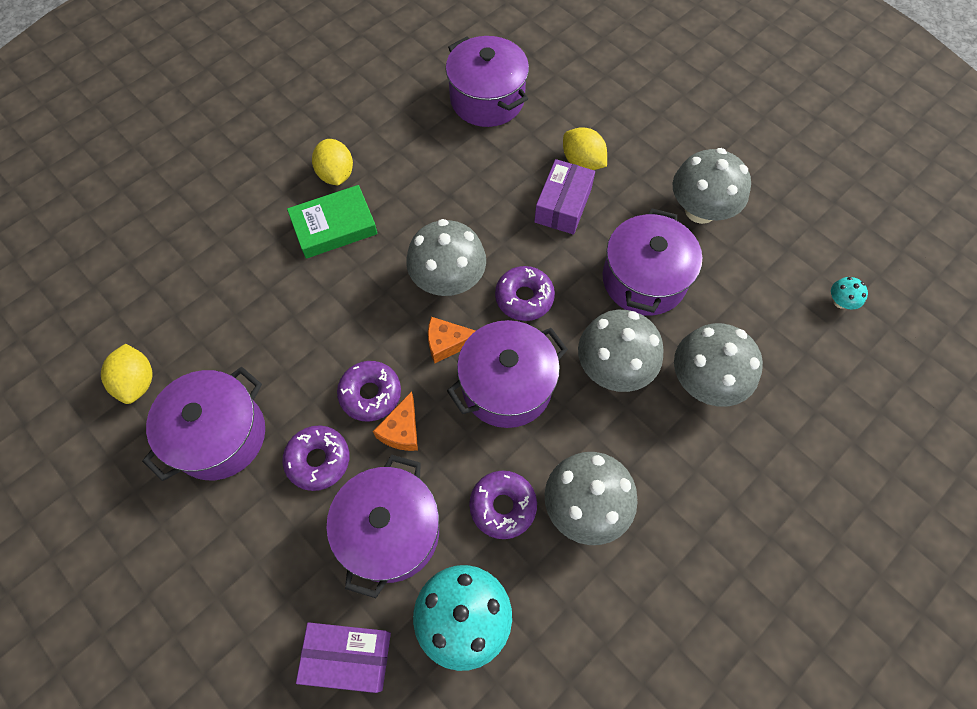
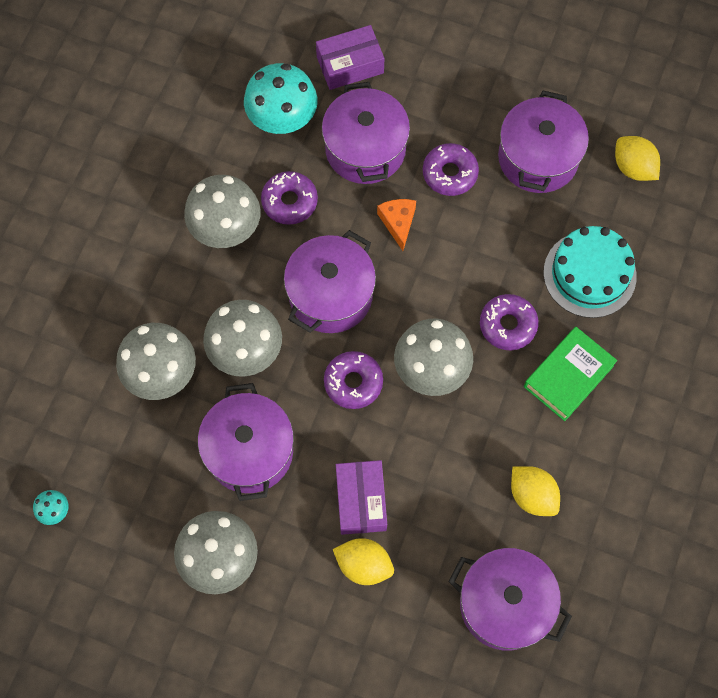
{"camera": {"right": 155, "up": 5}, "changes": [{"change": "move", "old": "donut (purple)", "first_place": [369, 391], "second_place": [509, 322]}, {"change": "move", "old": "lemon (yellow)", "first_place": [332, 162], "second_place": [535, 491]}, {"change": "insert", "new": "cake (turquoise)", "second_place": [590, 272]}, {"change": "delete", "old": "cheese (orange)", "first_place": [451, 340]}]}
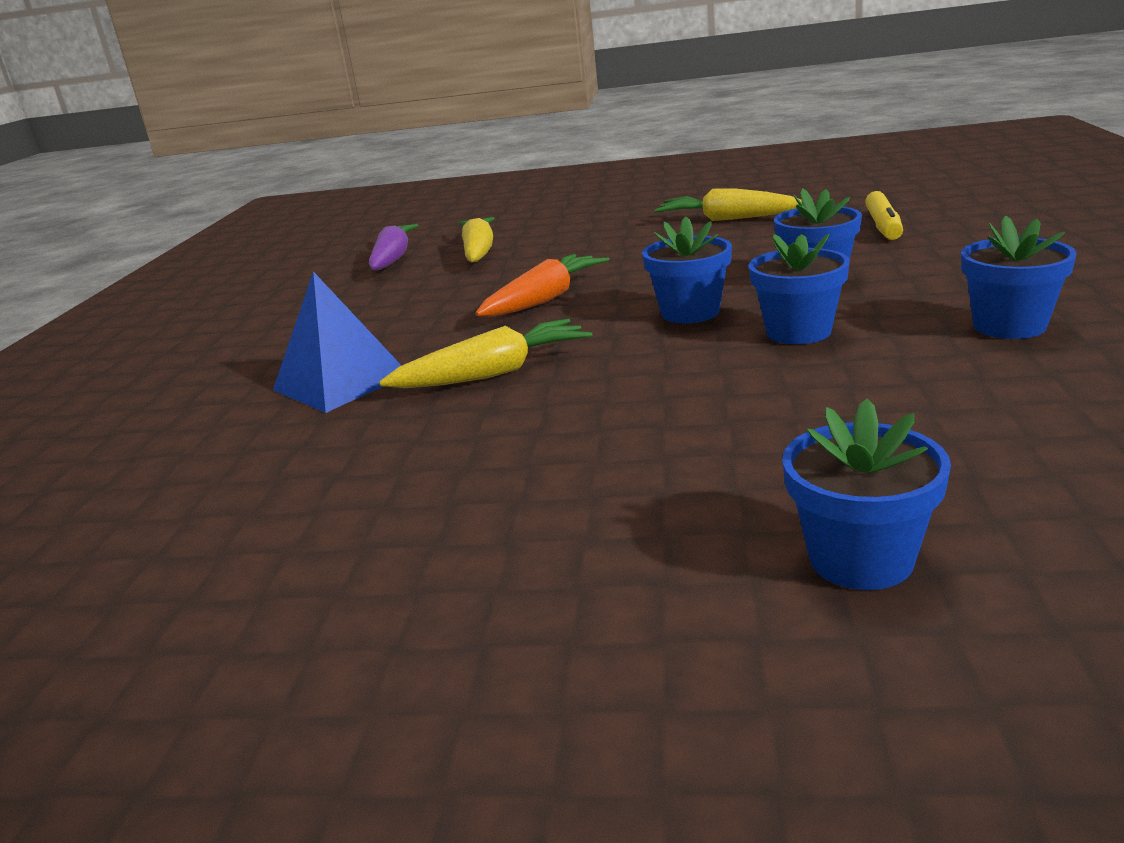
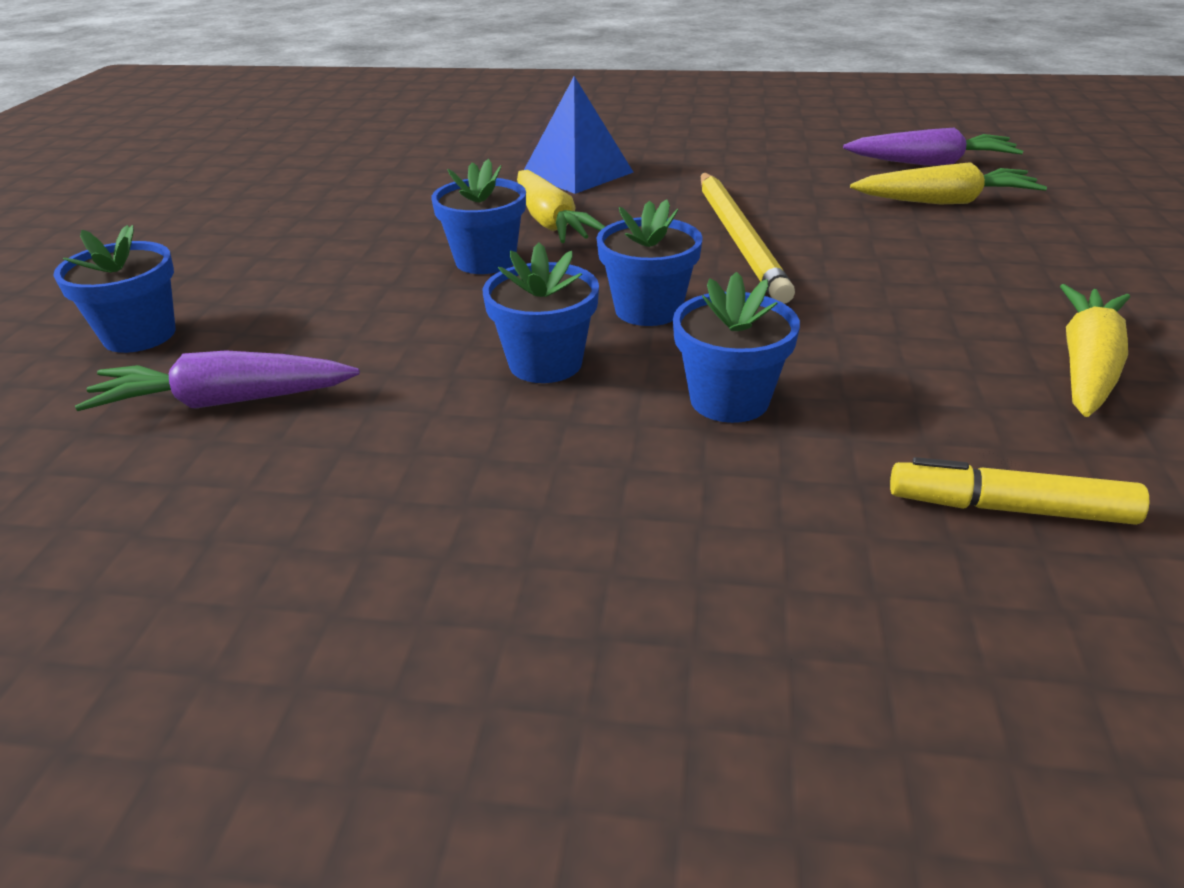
{"camera": {"right": 90, "up": 10}, "changes": [{"change": "insert", "new": "carrot (purple)", "second_place": [217, 380]}, {"change": "move", "old": "flower pot (blue)", "first_place": [1019, 277], "second_place": [478, 216]}, {"change": "replace", "old": "carrot (orange)", "new": "pencil (yellow)", "first_place": [542, 285], "second_place": [748, 238]}]}
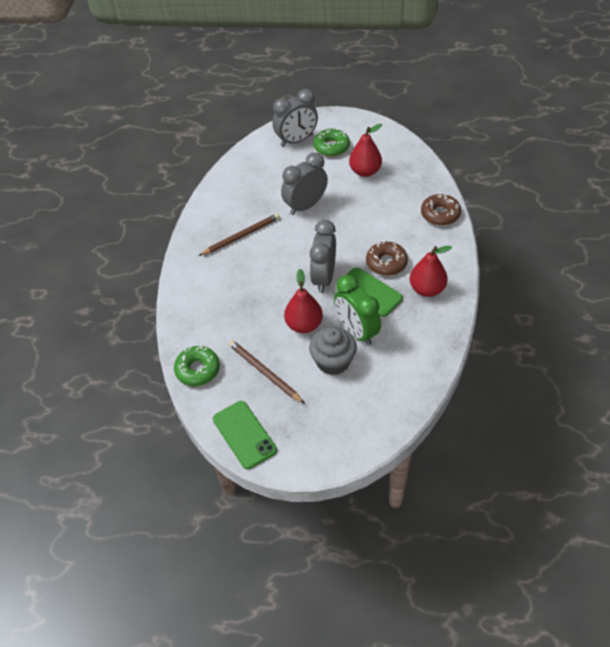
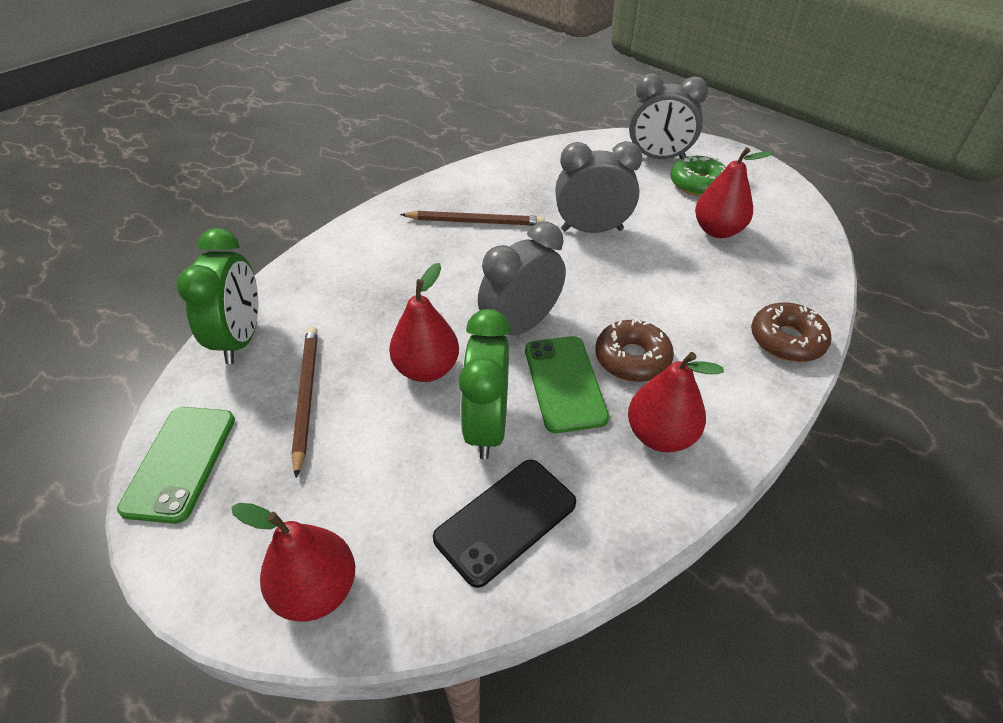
{"camera": {"right": 35, "up": -5}, "changes": [{"change": "replace", "old": "donut (green)", "new": "clock (green)", "first_place": [197, 366], "second_place": [217, 296]}, {"change": "insert", "new": "pear (red)", "second_place": [293, 562]}, {"change": "insert", "new": "phone (black)", "second_place": [504, 524]}, {"change": "delete", "old": "cupcake (grey)", "first_place": [333, 351]}]}
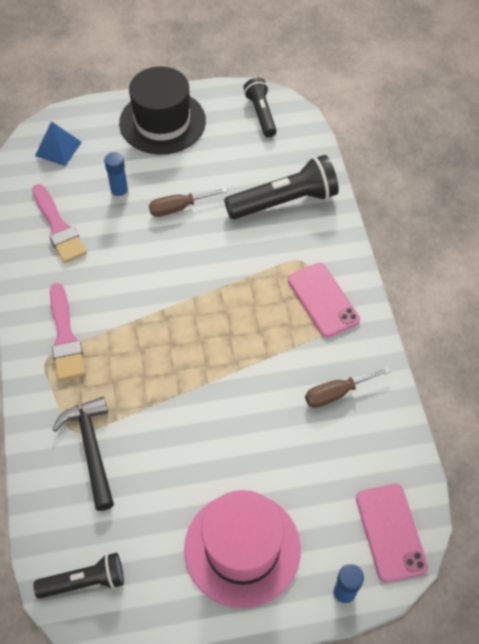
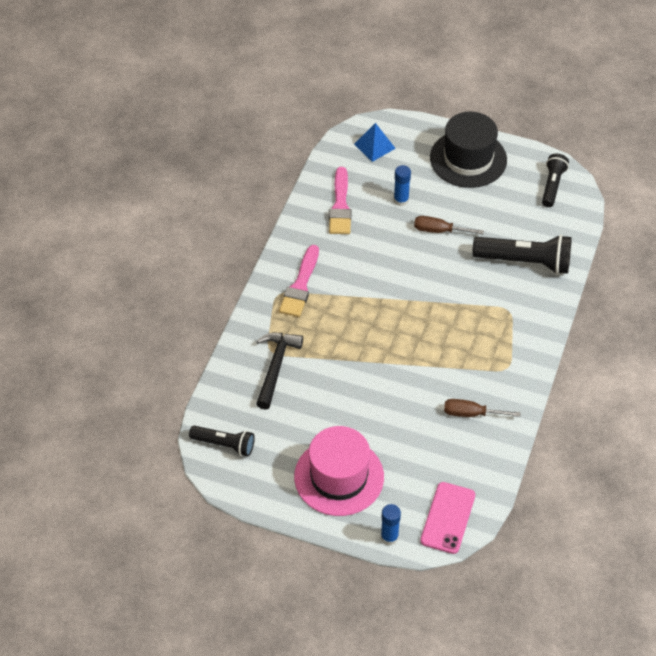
{"camera": {"right": 30, "up": -5}, "changes": [{"change": "delete", "old": "phone (pink)", "first_place": [324, 300]}]}
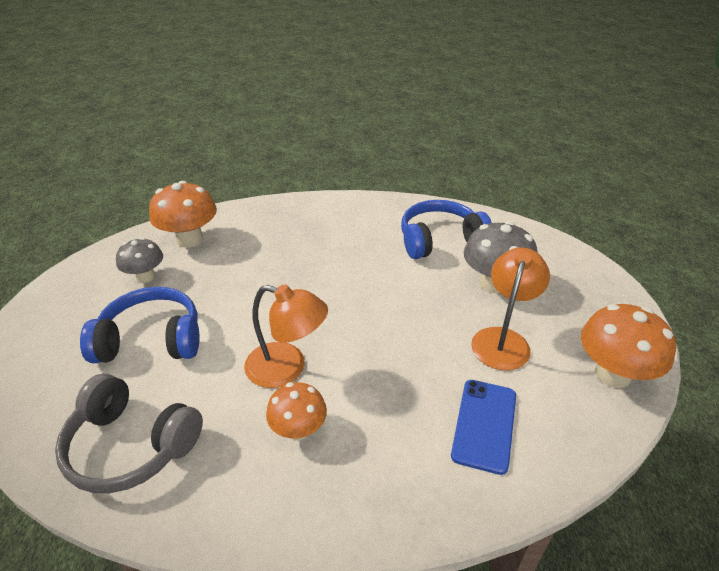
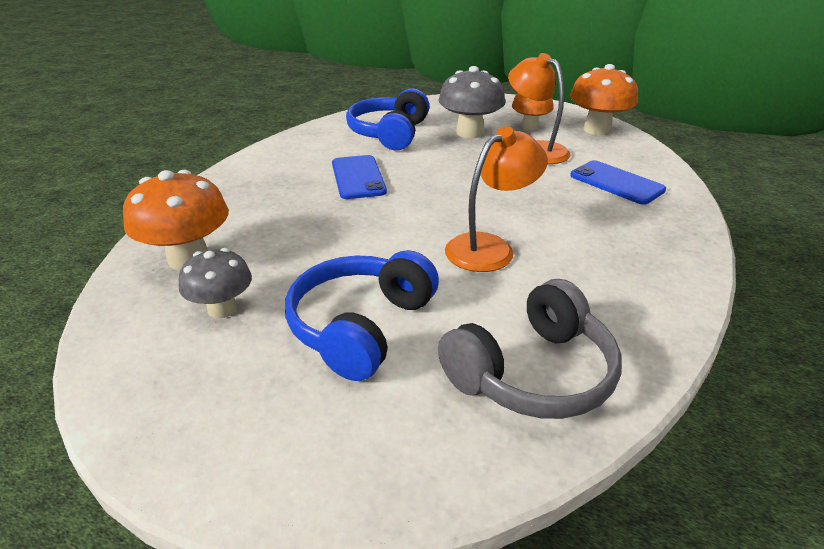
{"camera": {"right": -60, "up": -5}, "changes": [{"change": "insert", "new": "phone (blue)", "second_place": [359, 177]}, {"change": "move", "old": "mushroom (orange)", "first_place": [296, 411], "second_place": [532, 111]}]}
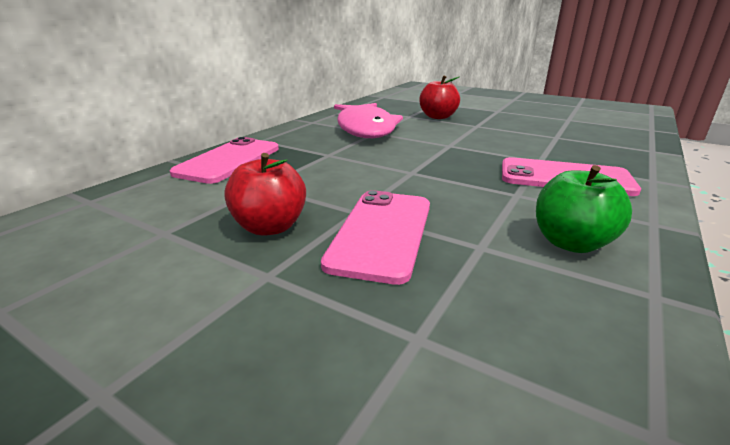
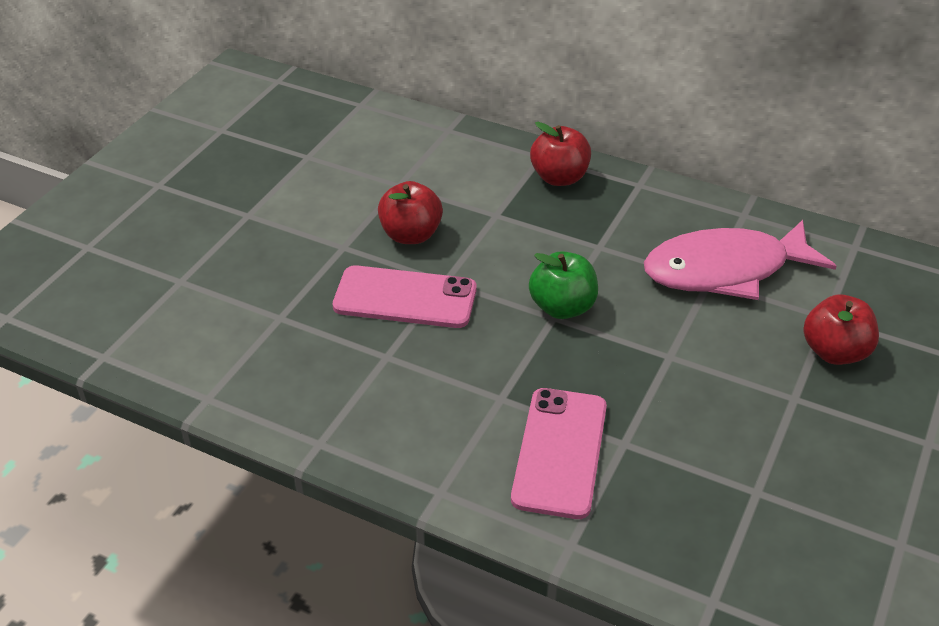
{"camera": {"right": 85, "up": 15}, "changes": [{"change": "move", "old": "apple (green)", "first_place": [584, 209], "second_place": [563, 285]}, {"change": "replace", "old": "phone (pink)", "new": "apple (red)", "first_place": [224, 160], "second_place": [560, 154]}]}
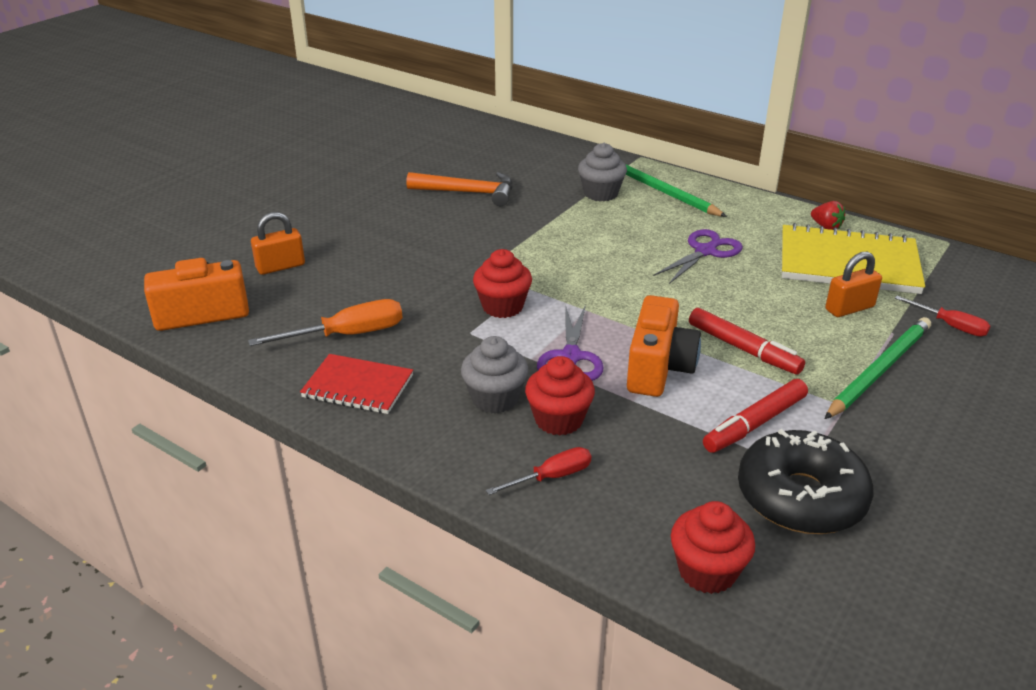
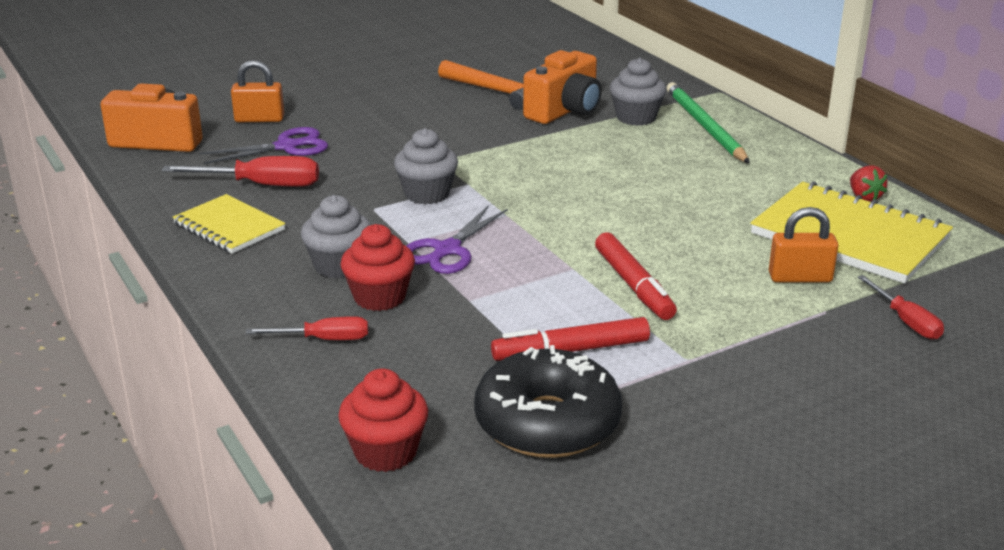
{"camera": {"right": 25, "up": -5}, "changes": [{"change": "recolor", "old": "screwdriver (orange)", "new": "screwdriver (red)", "first_place": [325, 322], "second_place": [240, 171]}, {"change": "recolor", "old": "notebook (red)", "new": "notebook (yellow)", "first_place": [356, 384], "second_place": [229, 224]}, {"change": "move", "old": "scissors (purple)", "first_place": [698, 256], "second_place": [264, 145]}, {"change": "recolor", "old": "cupcake (red)", "new": "cupcake (grey)", "first_place": [502, 283], "second_place": [426, 166]}, {"change": "move", "old": "camera (orange)", "first_place": [664, 346], "second_place": [562, 87]}, {"change": "delete", "old": "pencil (green)", "first_place": [878, 368]}]}
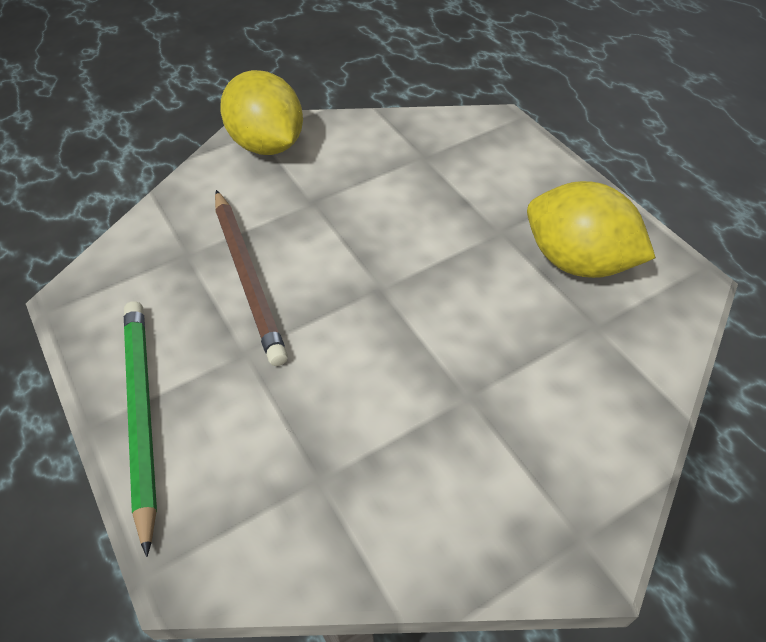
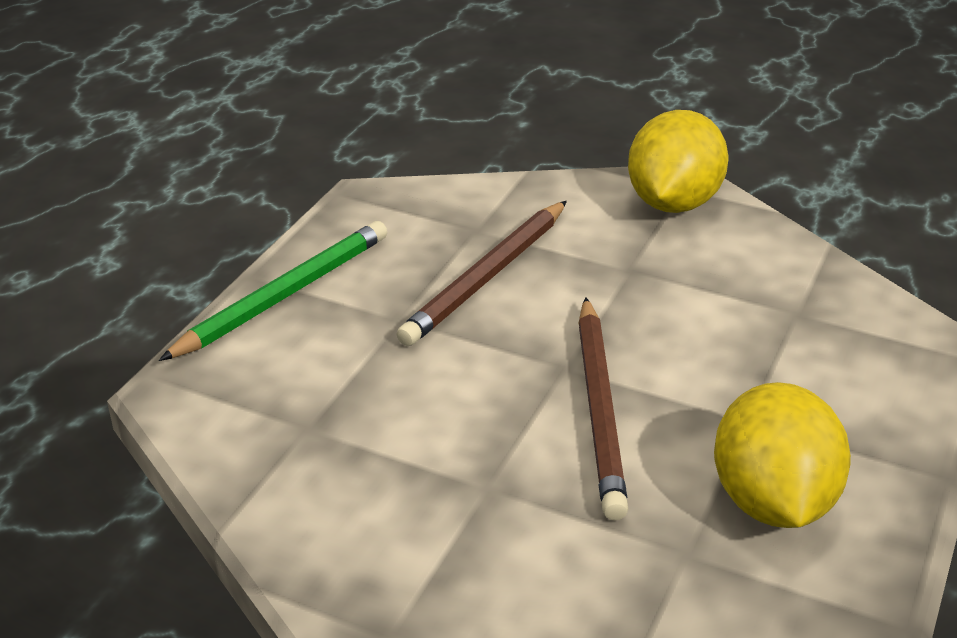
{"camera": {"right": 55, "up": -15}, "changes": [{"change": "insert", "new": "pencil (brown)", "second_place": [603, 408]}]}
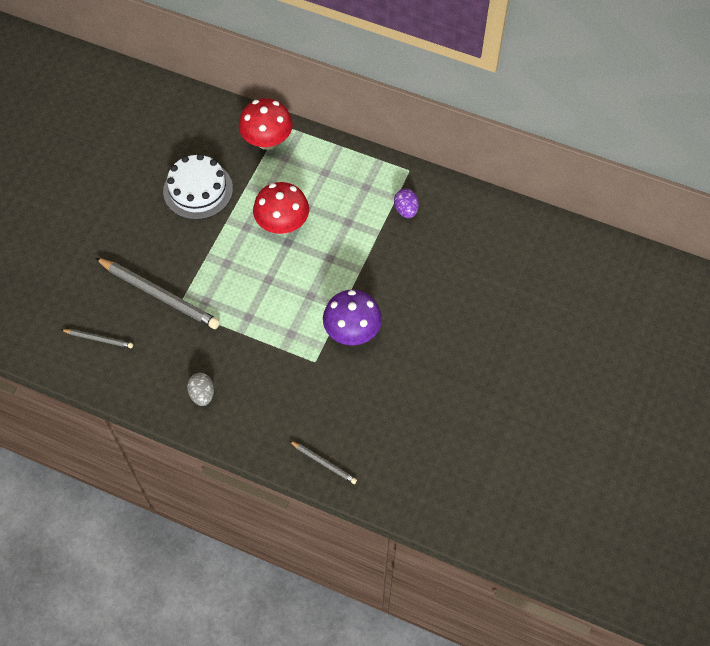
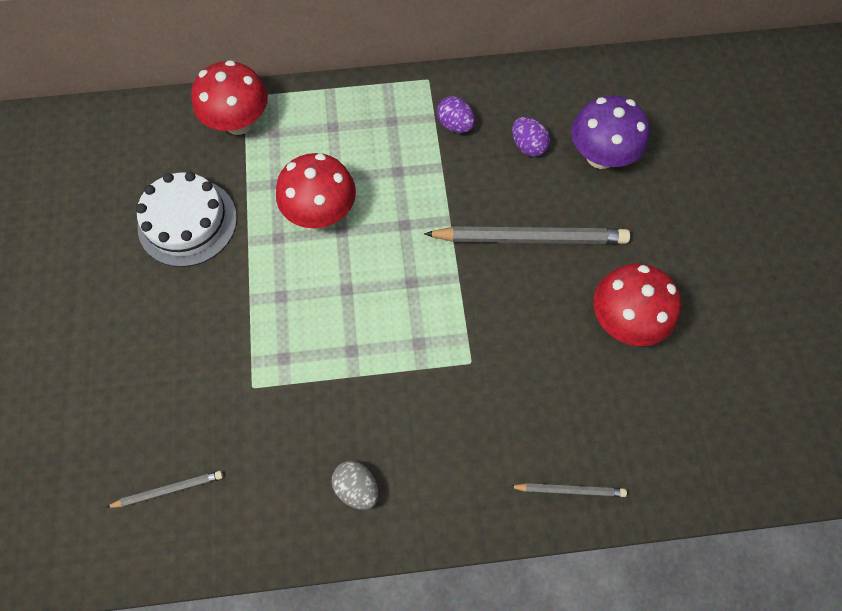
{"camera": {"right": -30, "up": 5}, "changes": [{"change": "move", "old": "pencil (grey)", "first_place": [157, 293], "second_place": [527, 235]}, {"change": "insert", "new": "egg (purple)", "second_place": [531, 137]}, {"change": "move", "old": "mushroom (purple)", "first_place": [352, 317], "second_place": [610, 132]}, {"change": "insert", "new": "mushroom (red)", "second_place": [637, 304]}]}
